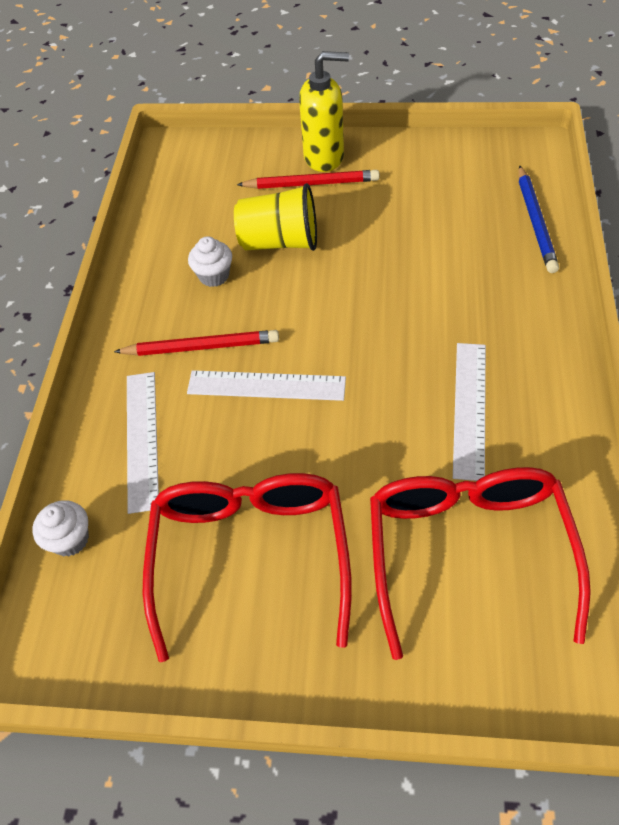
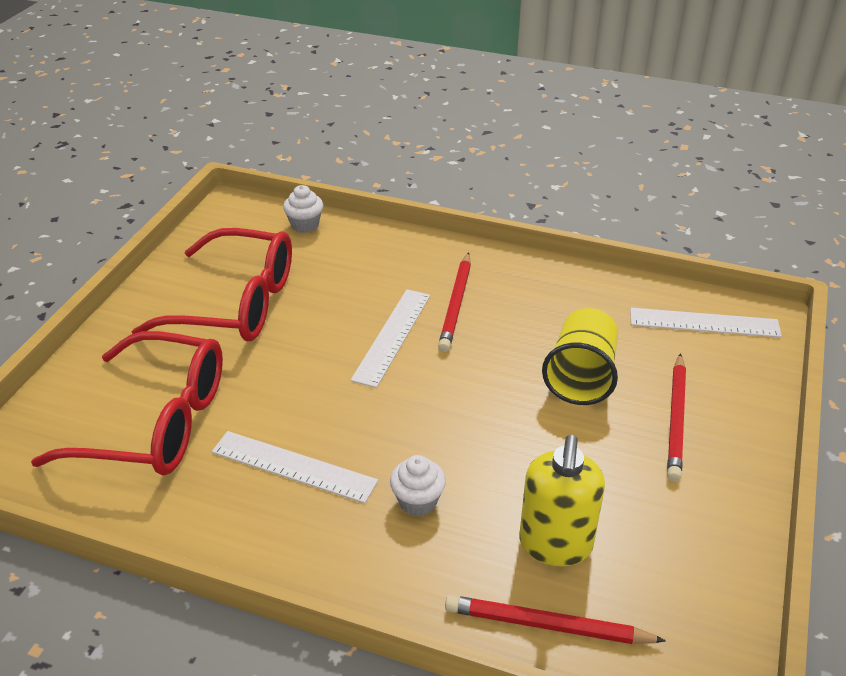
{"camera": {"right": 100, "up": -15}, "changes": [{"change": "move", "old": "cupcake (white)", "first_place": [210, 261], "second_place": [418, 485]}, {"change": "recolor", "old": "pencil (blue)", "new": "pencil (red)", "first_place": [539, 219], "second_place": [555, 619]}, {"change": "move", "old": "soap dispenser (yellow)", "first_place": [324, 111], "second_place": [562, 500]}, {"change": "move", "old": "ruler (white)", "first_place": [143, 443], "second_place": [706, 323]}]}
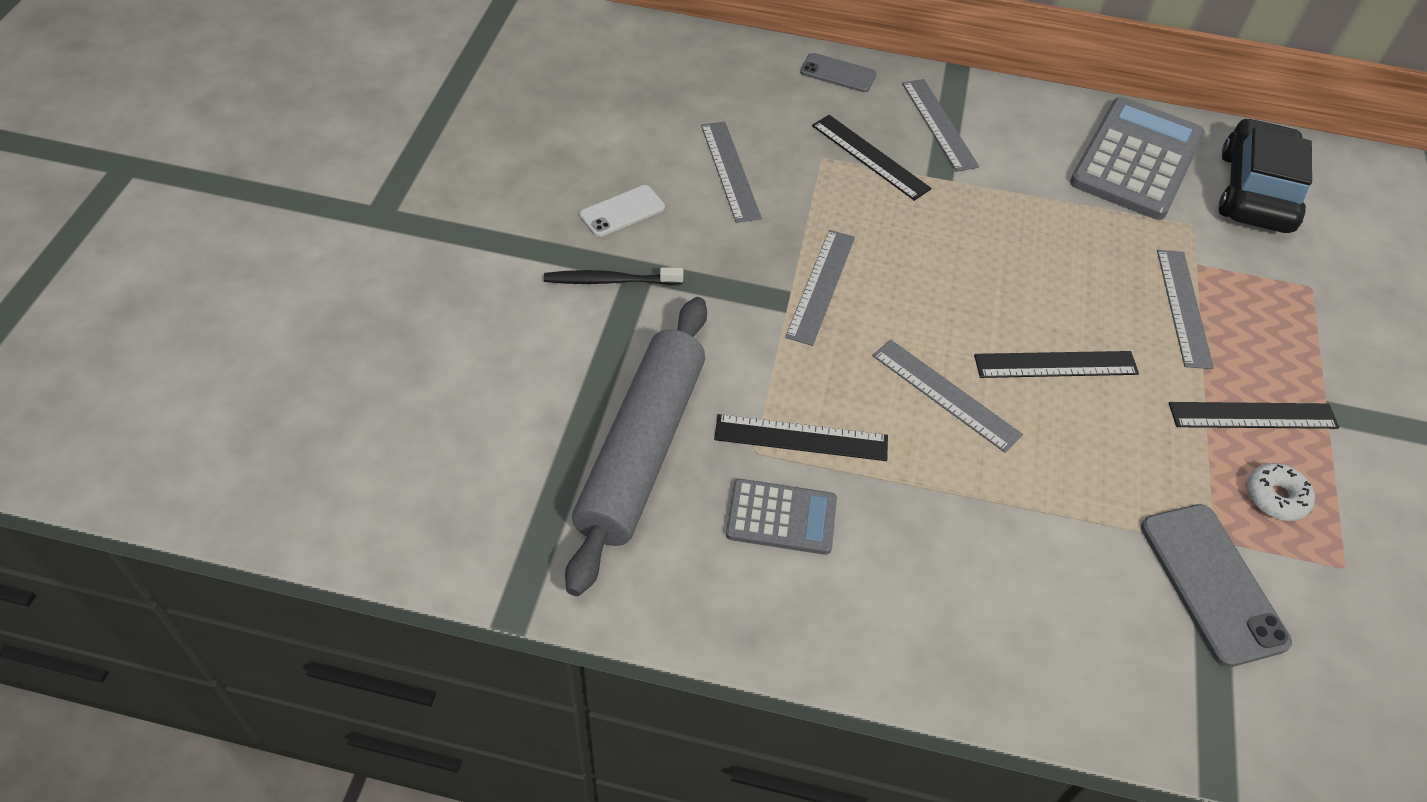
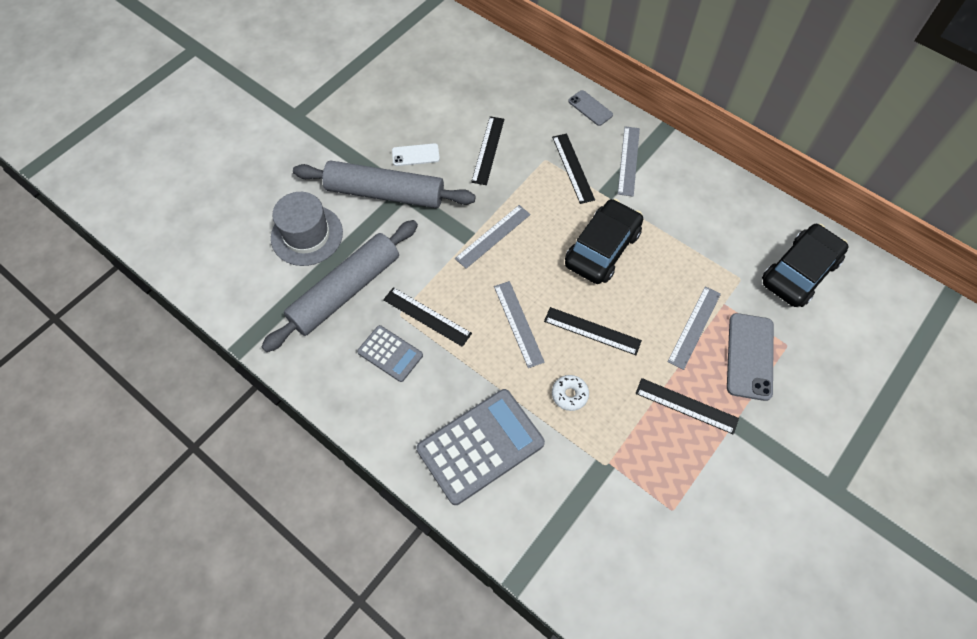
{"camera": {"right": 30, "up": 10}, "changes": [{"change": "insert", "new": "hat (grey)", "second_place": [307, 229]}, {"change": "replace", "old": "toothbrush (black)", "new": "rolling pin (grey)", "first_place": [613, 276], "second_place": [384, 184]}, {"change": "move", "old": "calculator (grey)", "first_place": [1137, 158], "second_place": [480, 447]}, {"change": "recolor", "old": "ruler (grey)", "new": "ruler (black)", "first_place": [731, 172], "second_place": [487, 150]}, {"change": "move", "old": "donut (white)", "first_place": [1281, 492], "second_place": [570, 393]}, {"change": "insert", "new": "car (black)", "second_place": [604, 241]}, {"change": "move", "old": "phone (grey)", "first_place": [1216, 585], "second_place": [750, 357]}]}
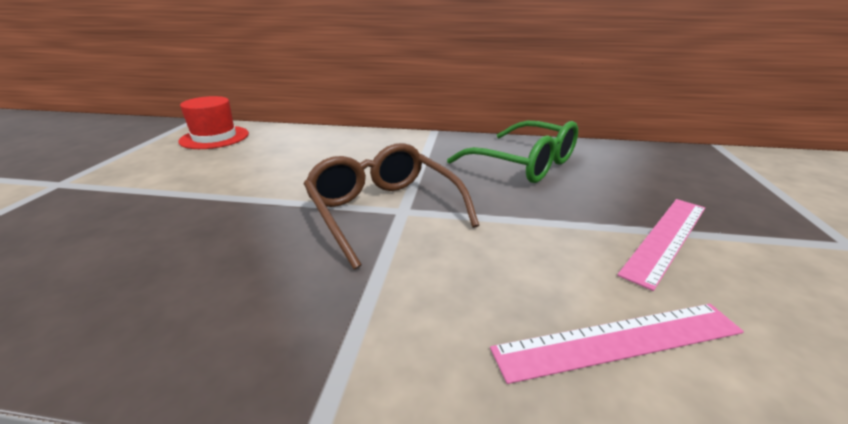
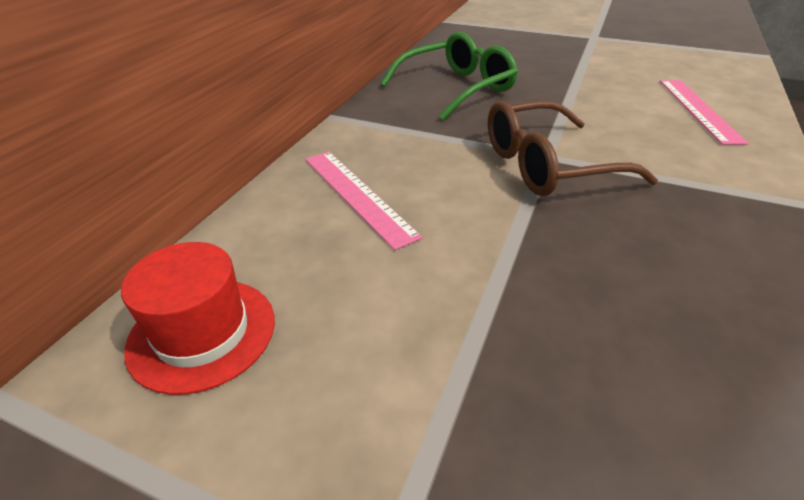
{"camera": {"right": -75, "up": 10}, "changes": [{"change": "move", "old": "ruler (pink)", "first_place": [661, 245], "second_place": [364, 200]}]}
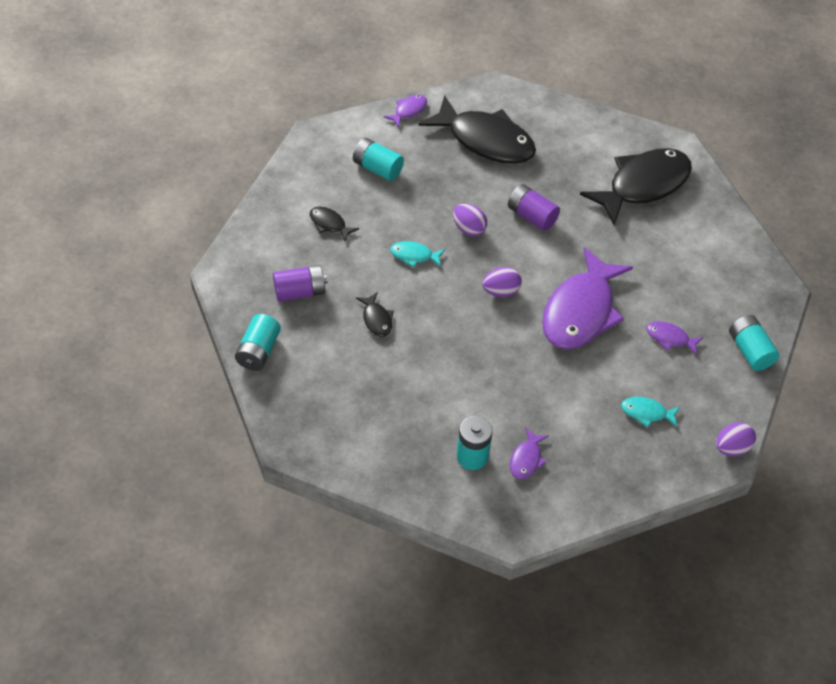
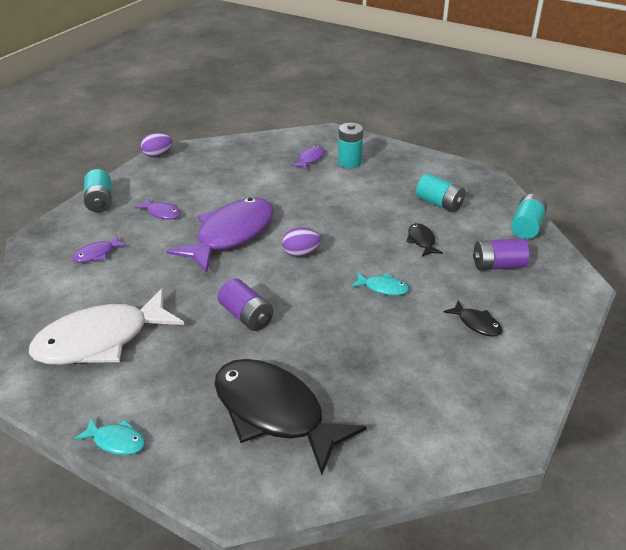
{"camera": {"right": -170, "up": -15}, "changes": [{"change": "recolor", "old": "fish (black)", "new": "fish (white)", "first_place": [636, 186], "second_place": [106, 326]}, {"change": "move", "old": "fish (purple)", "first_place": [405, 111], "second_place": [99, 249]}, {"change": "move", "old": "fish (turquoise)", "first_place": [650, 412], "second_place": [109, 436]}, {"change": "move", "old": "battery (turquoise)", "first_place": [378, 159], "second_place": [440, 193]}, {"change": "delete", "old": "egg (purple)", "first_place": [470, 219]}]}
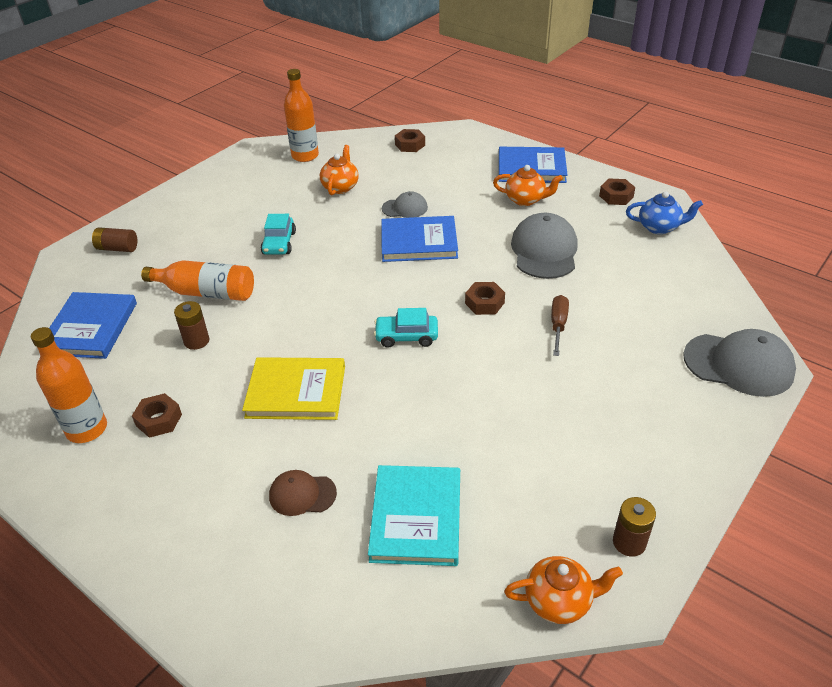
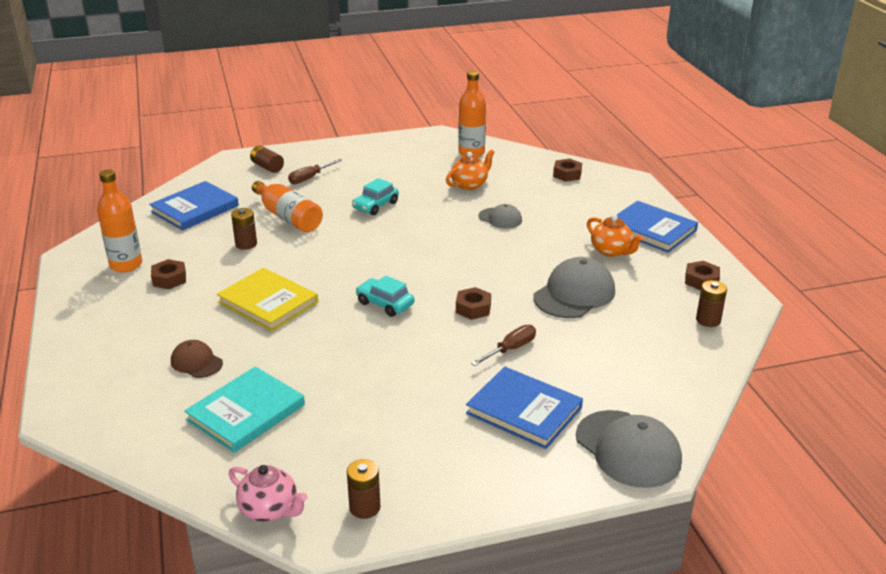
{"camera": {"right": 35, "up": -10}, "changes": [{"change": "recolor", "old": "teapot (orange)", "new": "teapot (pink)", "first_place": [563, 590], "second_place": [268, 493]}, {"change": "insert", "new": "screwdriver (brown)", "second_place": [315, 171]}, {"change": "move", "old": "book (blue)", "first_place": [419, 239], "second_place": [524, 408]}, {"change": "replace", "old": "teapot (blue)", "new": "battery (brown)", "first_place": [664, 212], "second_place": [711, 303]}]}
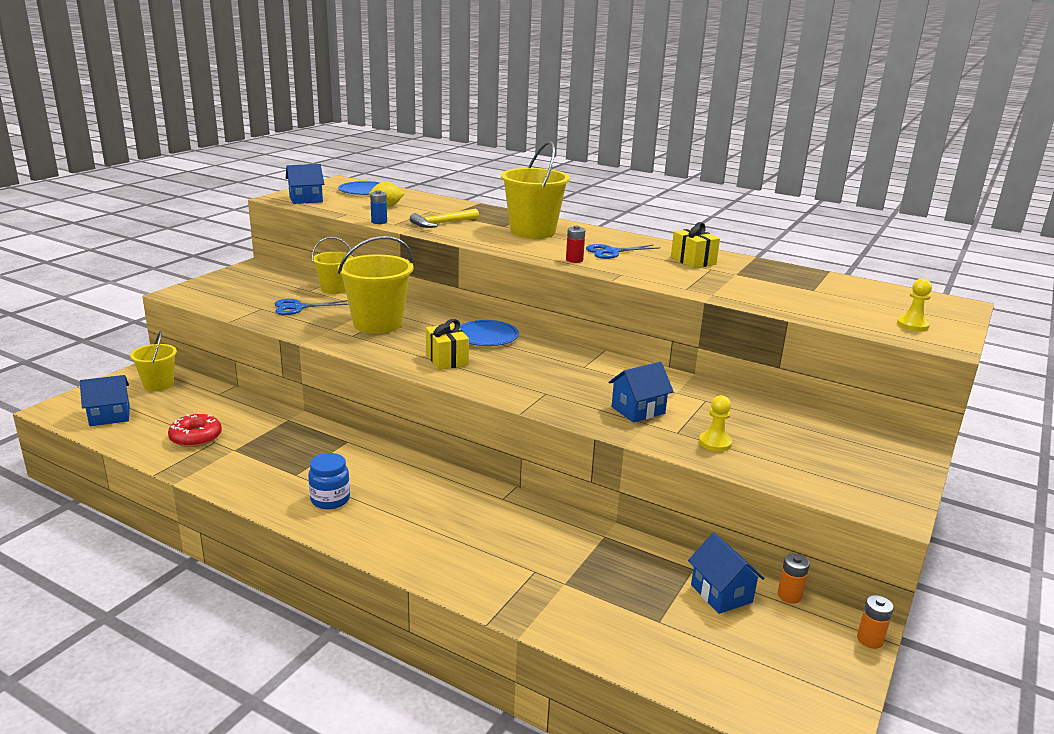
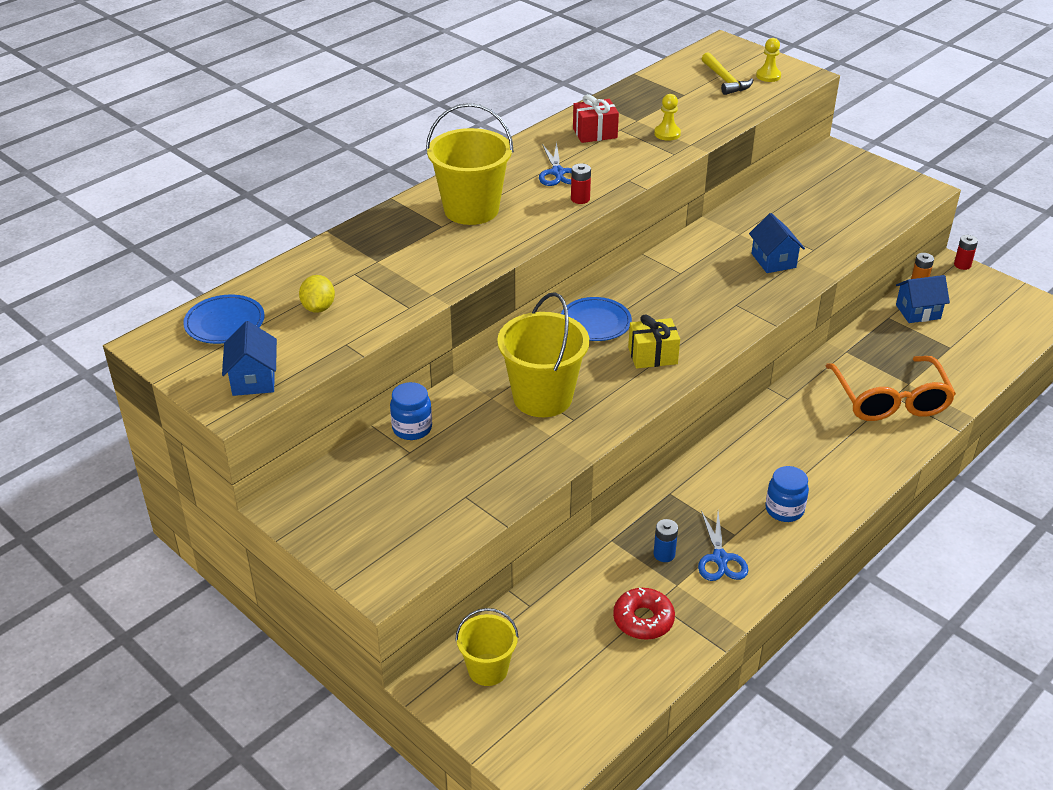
{"camera": {"right": -75, "up": 15}, "changes": [{"change": "replace", "old": "bucket (yellow)", "new": "jar (blue)", "first_place": [332, 265], "second_place": [411, 411]}, {"change": "recolor", "old": "gift (yellow)", "new": "gift (red)", "first_place": [695, 245], "second_place": [596, 118]}, {"change": "move", "old": "pawn (yellow)", "first_place": [715, 423], "second_place": [667, 117]}, {"change": "move", "old": "battery (blue)", "first_place": [378, 207], "second_place": [666, 540]}, {"change": "move", "old": "scissors (blue)", "first_place": [311, 307], "second_place": [723, 546]}, {"change": "move", "old": "hammer (yellow)", "first_place": [444, 218], "second_place": [727, 73]}, {"change": "insert", "new": "glasses (orange)", "second_place": [891, 388]}, {"change": "recolor", "old": "battery (orange)", "new": "battery (red)", "first_place": [875, 622], "second_place": [966, 252]}, {"change": "delete", "old": "house (blue)", "first_place": [105, 400]}]}
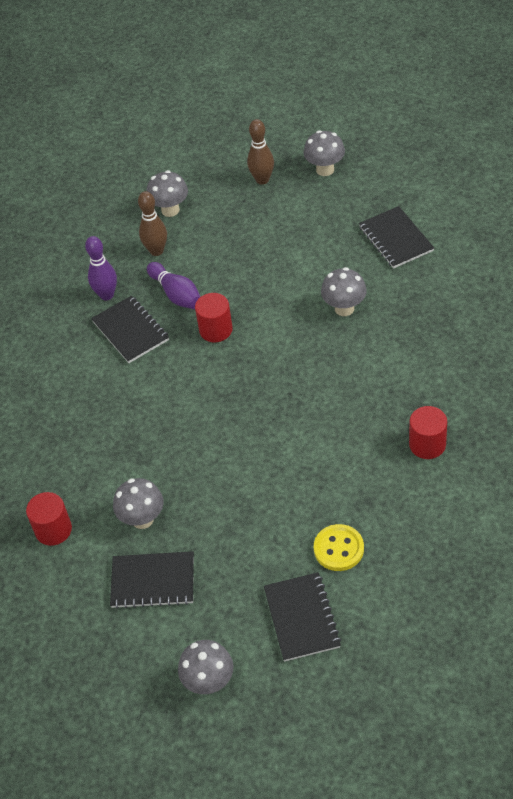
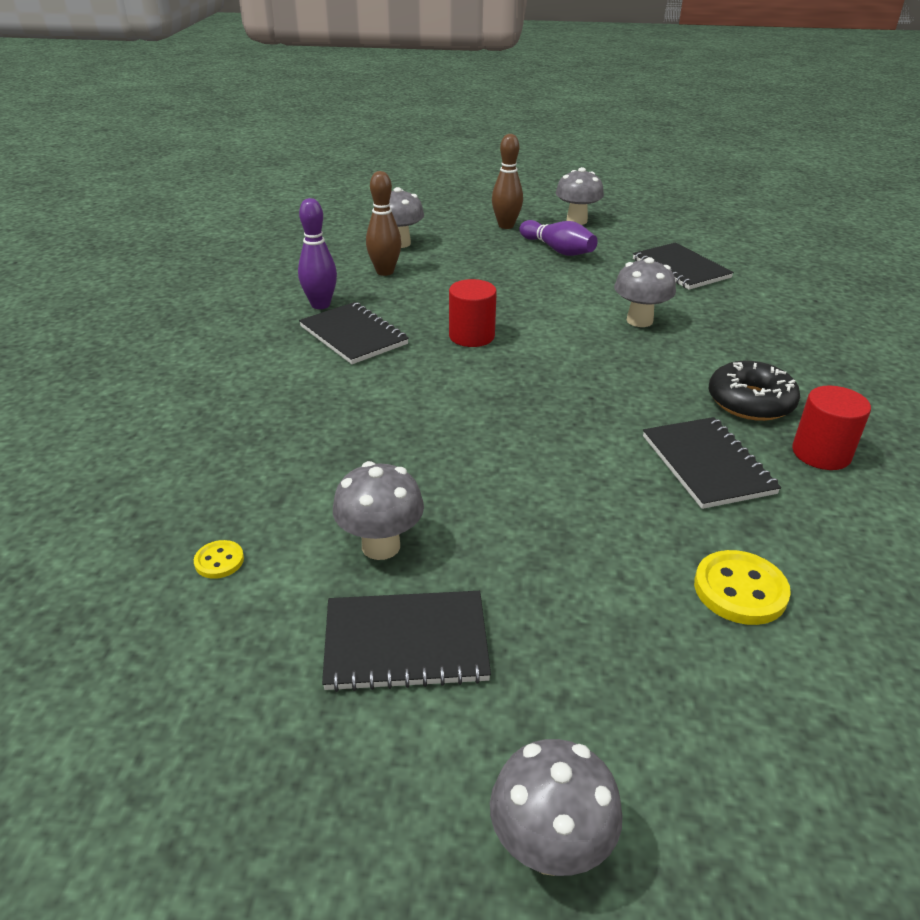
{"camera": {"right": -10, "up": -15}, "changes": [{"change": "replace", "old": "cylinder (red)", "new": "button (yellow)", "first_place": [49, 519], "second_place": [219, 559]}, {"change": "move", "old": "bowling pin (purple)", "first_place": [173, 285], "second_place": [558, 238]}, {"change": "move", "old": "notebook (black)", "first_place": [302, 617], "second_place": [712, 463]}, {"change": "insert", "new": "donut (black)", "second_place": [754, 391]}]}
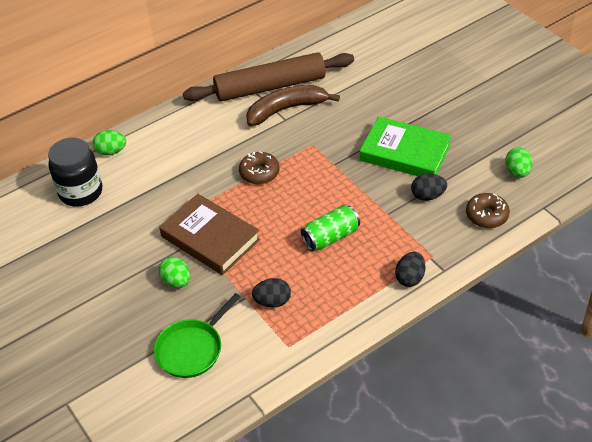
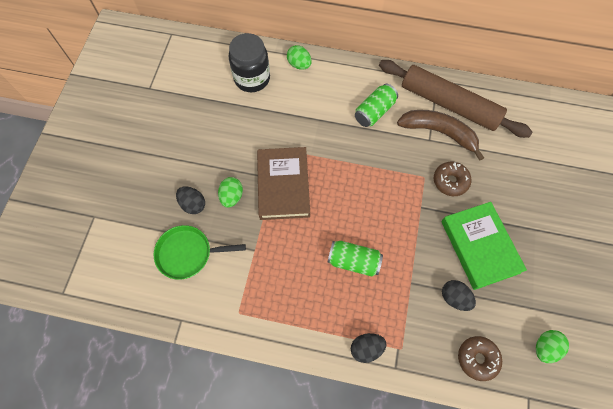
{"camera": {"right": 45, "up": 20}, "changes": [{"change": "move", "old": "egg (black)", "first_place": [271, 293], "second_place": [190, 200]}, {"change": "insert", "new": "can (green)", "second_place": [376, 105]}, {"change": "move", "old": "donut (brown)", "first_place": [259, 168], "second_place": [452, 179]}]}
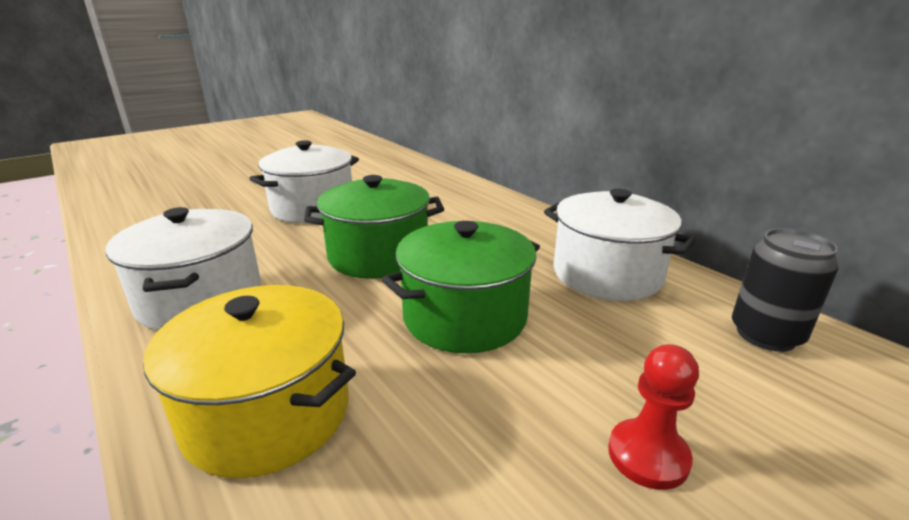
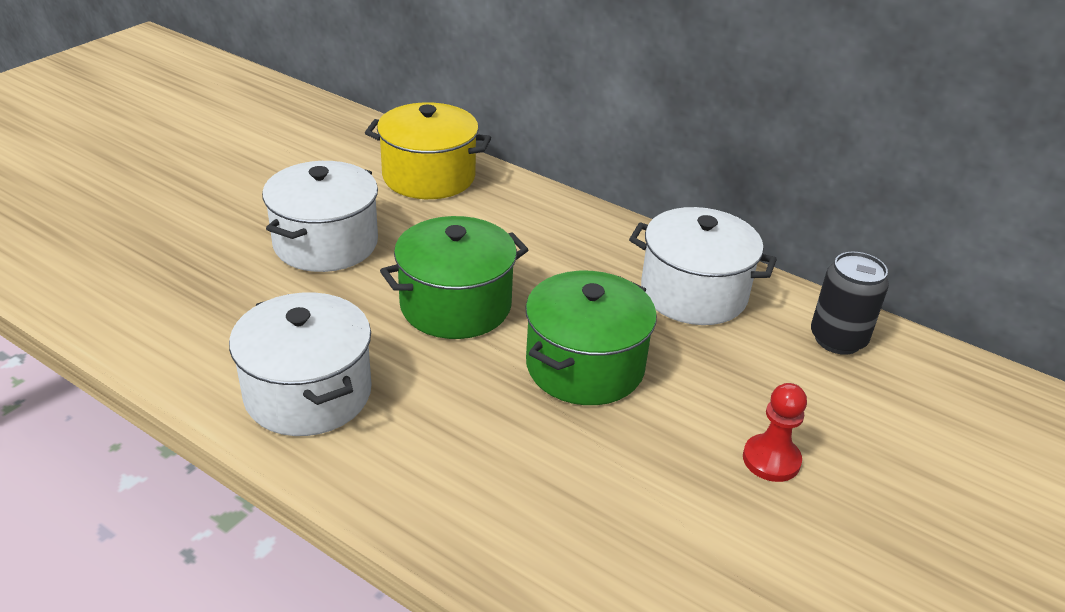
{"camera": {"right": -20, "up": 10}, "changes": [{"change": "move", "old": "pot (yellow)", "first_place": [249, 381], "second_place": [428, 150]}]}
